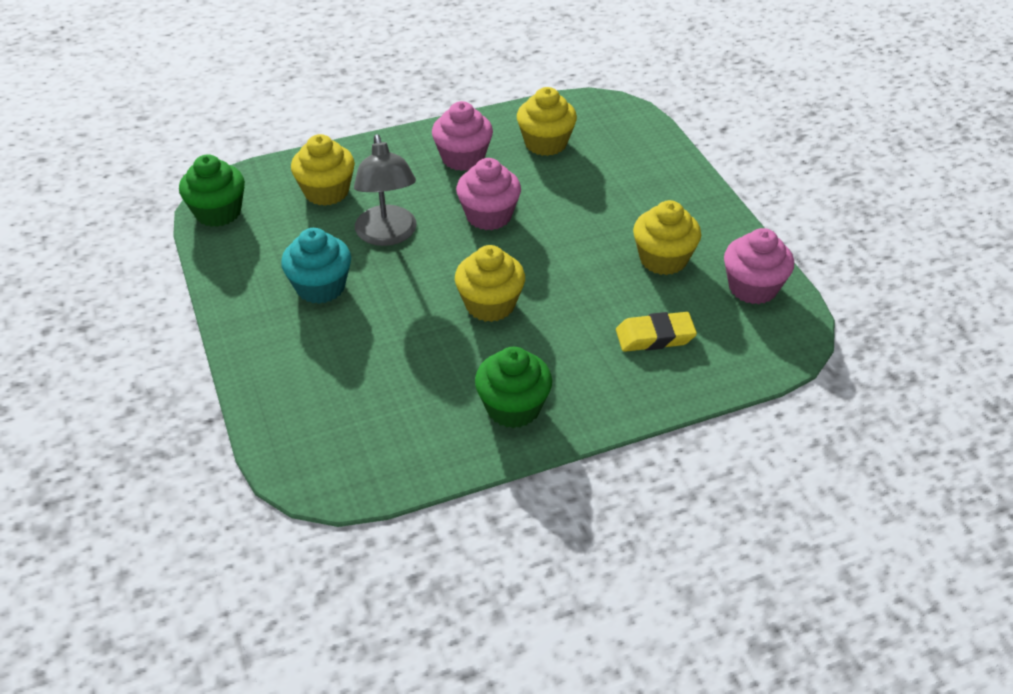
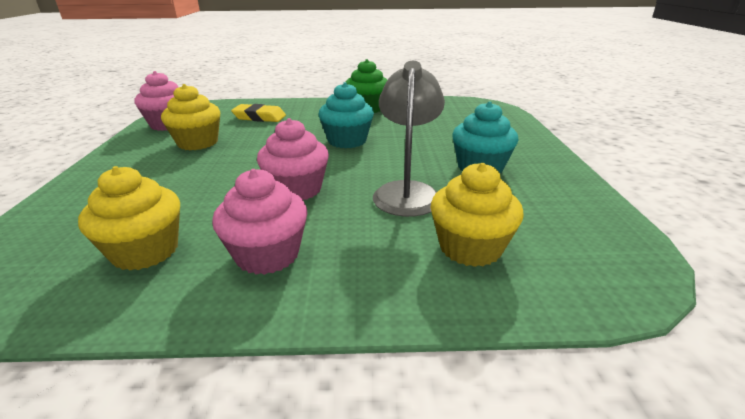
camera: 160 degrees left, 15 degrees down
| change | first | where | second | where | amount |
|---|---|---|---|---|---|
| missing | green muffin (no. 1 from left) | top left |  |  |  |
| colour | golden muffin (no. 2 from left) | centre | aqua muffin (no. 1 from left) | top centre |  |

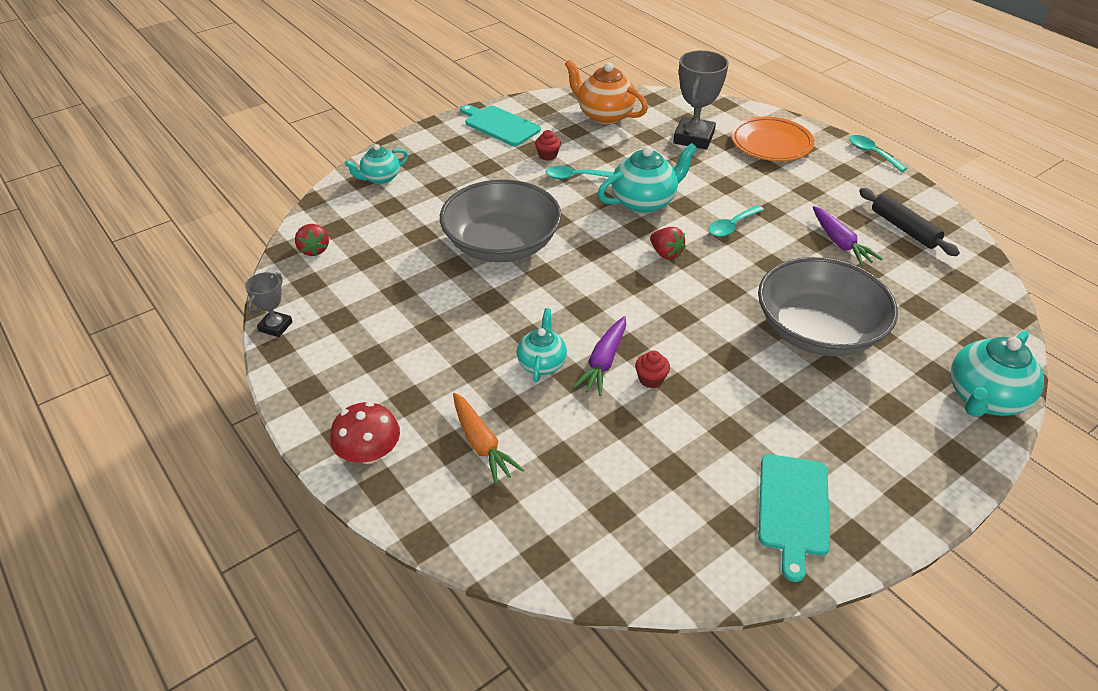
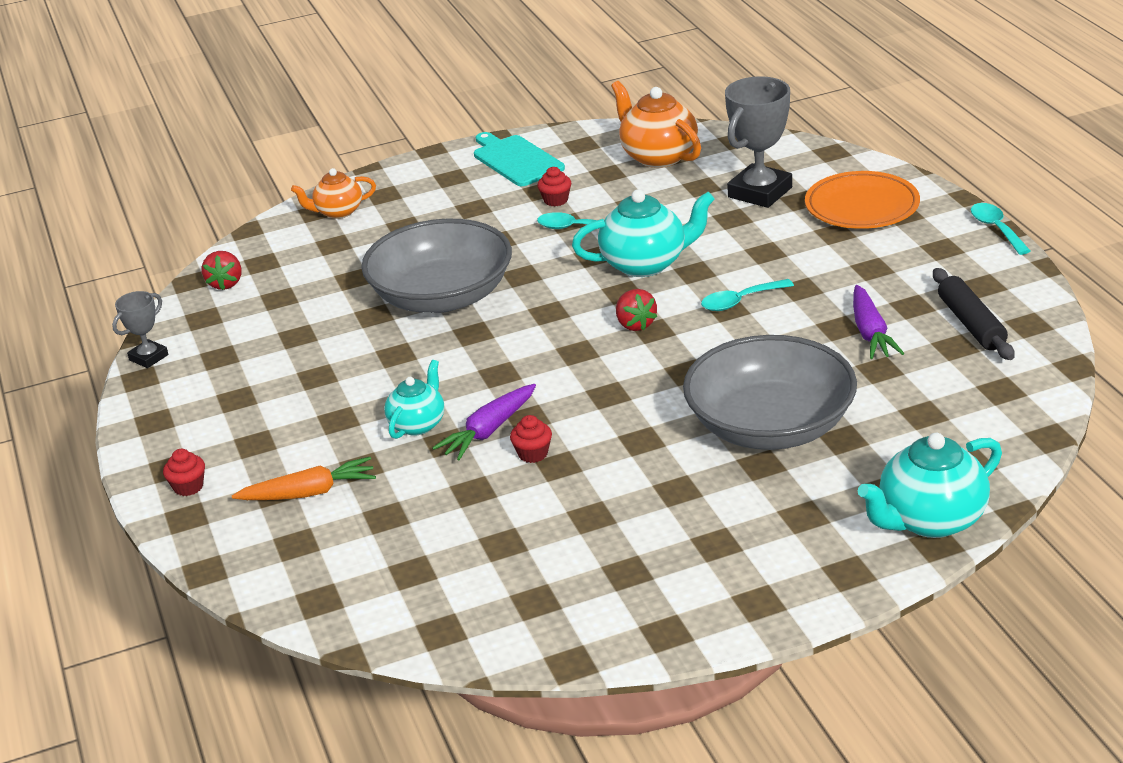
camera: 20 degrees right, 10 degrees down
| change | first | where | second | where | amount |
|---|---|---|---|---|---|
| missing | aqua cutting board (no. 2 from left) | bottom right |  |  |  |
| exchanged | scarlet fungus | middle left | scarlet muffin (no. 1 from left) | middle left |  |
| colour | aqua teapot (no. 1 from left) | top centre | bright orange teapot (no. 1 from left) | top left |  |
| spun | bright orange root vegetable | centre |  | middle left | 90 degrees counterclockwise |

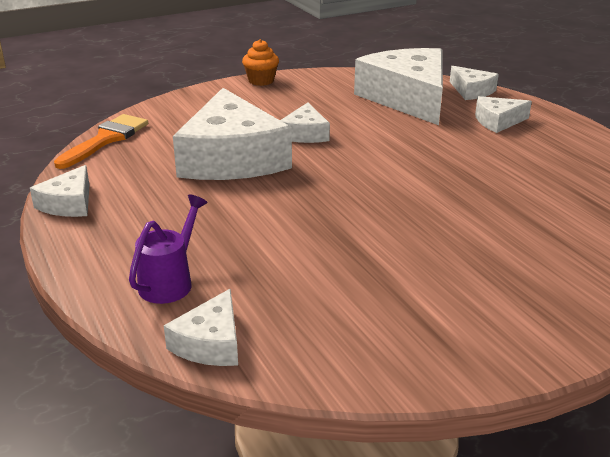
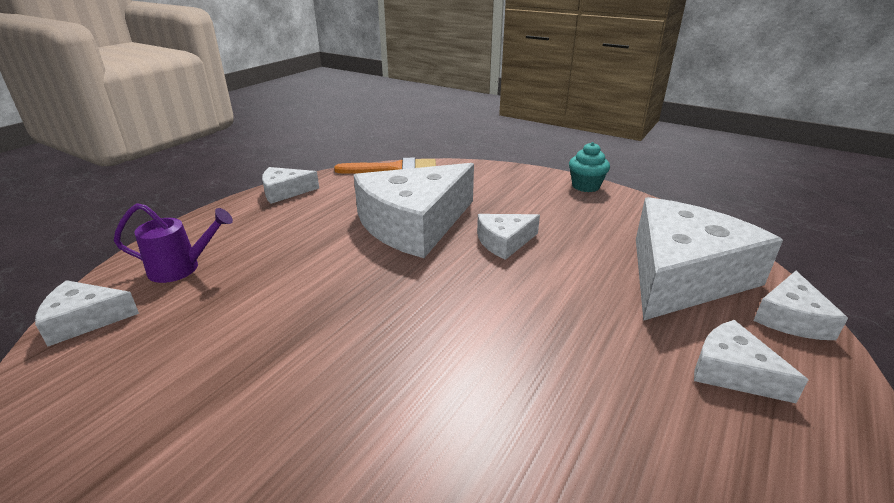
camera: 60 degrees right, 0 degrees up
| change | first | where | second | where | amount |
|---|---|---|---|---|---|
| colour | bright orange muffin | top centre | aqua muffin | top centre |  |

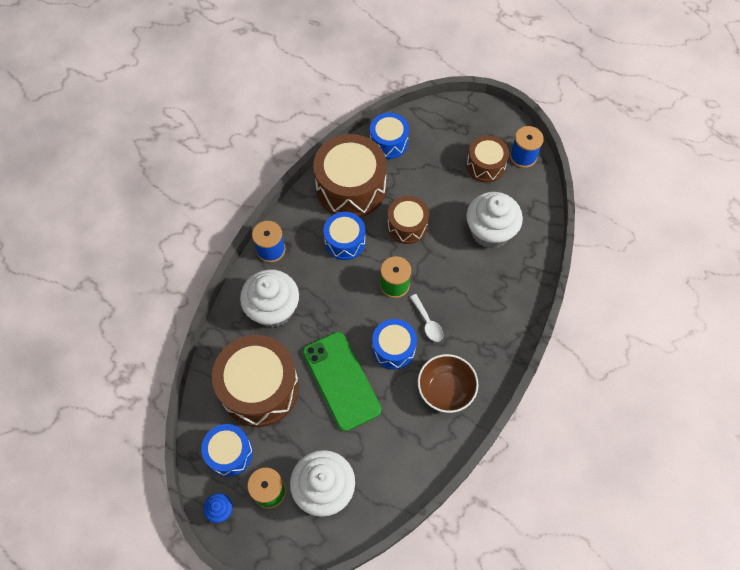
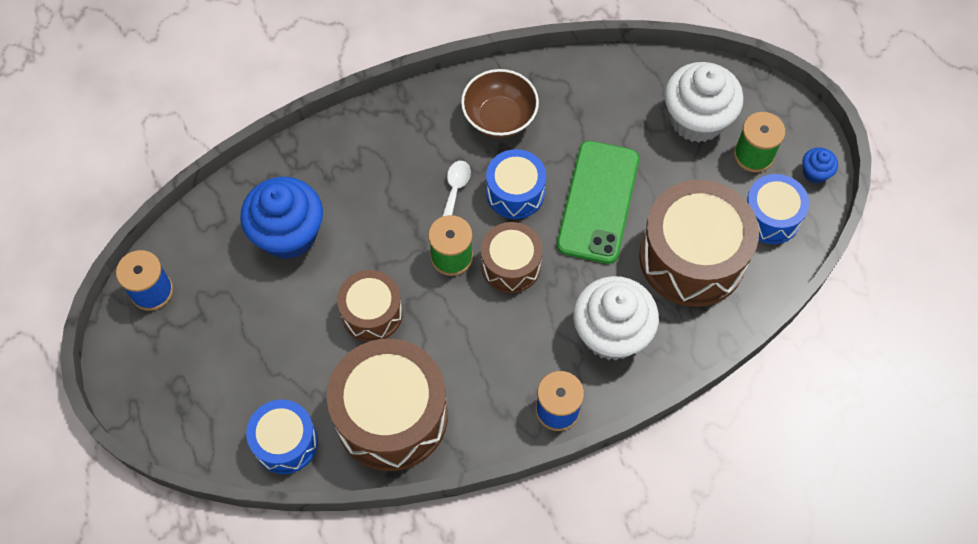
camera: 140 degrees left, 0 degrees up
| change | first | where | second | where | amount |
|---|---|---|---|---|---|
| missing | cobalt toy drum (no. 2 from left) | centre |  |  |  |
| relocated | brown toy drum (no. 4 from left in the first image) | top centre | brown toy drum (no. 3 from left) | centre |  |
| colour | pure white muffin (no. 3 from left) | middle right | cobalt muffin (no. 1 from left) | middle left |  |

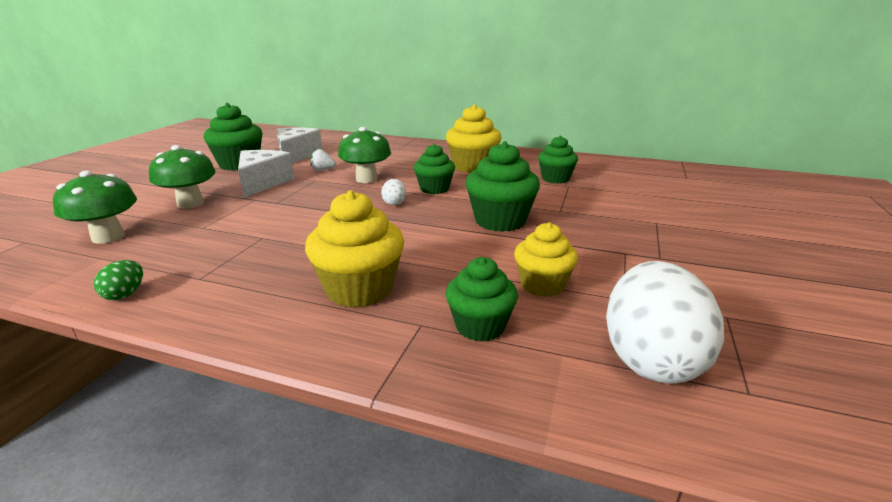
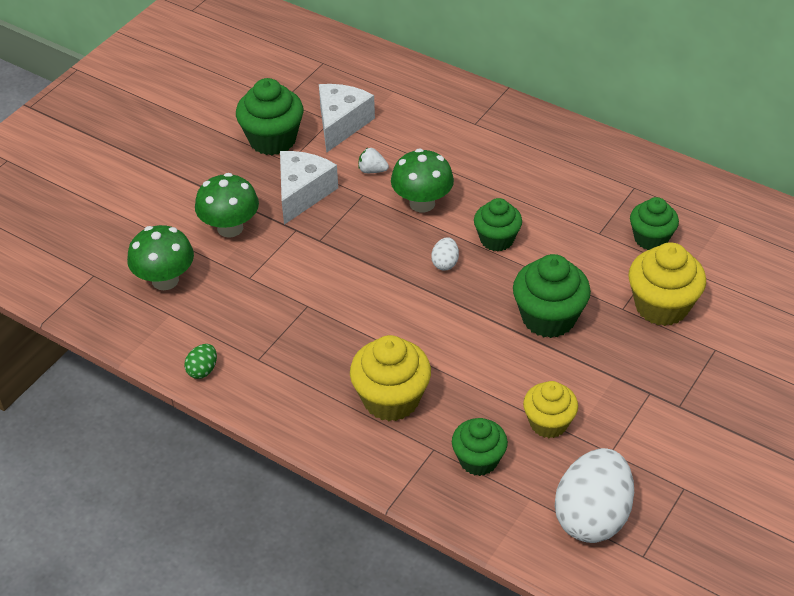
camera: 15 degrees right, 20 degrees up
| change | first | where | second | where | amount |
|---|---|---|---|---|---|
| relocated | golden muffin (no. 2 from left in the first image) | top centre | golden muffin (no. 3 from left) | middle right |  |

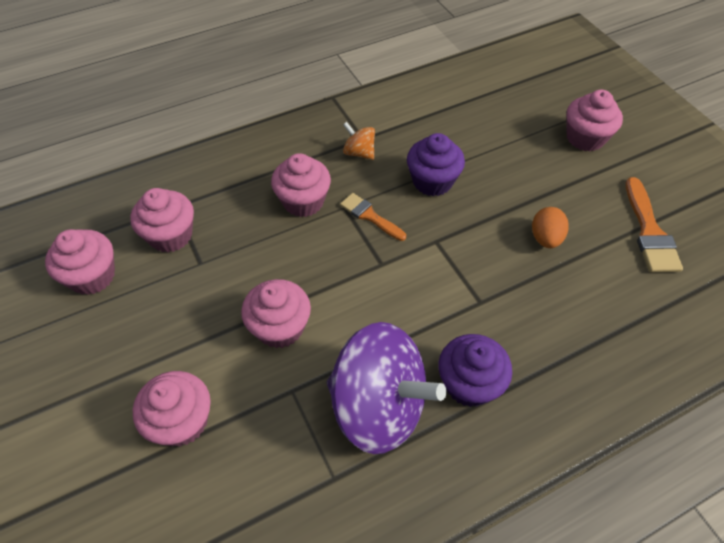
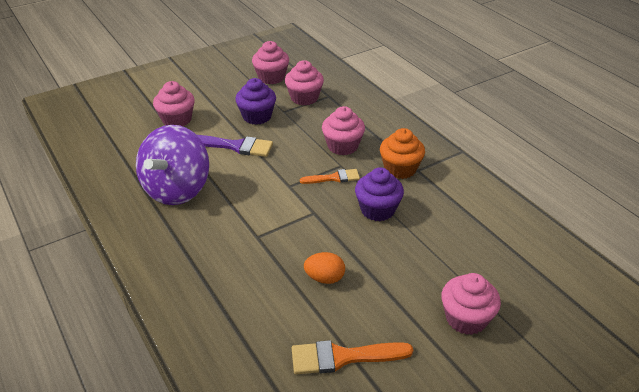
camera: 85 degrees right, 15 degrees down
| change | first | where | second | where | amount |
|---|---|---|---|---|---|
| relocated | purple muffin (no. 2 from left in the first image) | bottom centre | purple muffin (no. 1 from left) | top centre |  |
| exchanged | pink muffin (no. 4 from left) | centre | purple paintbrush | centre |  |
| exchanged | bright orange spinning top | top centre | bright orange muffin | centre |  |
| spun | bright orange paintbrush (no. 1 from left) | centre |  | centre | 45 degrees clockwise |

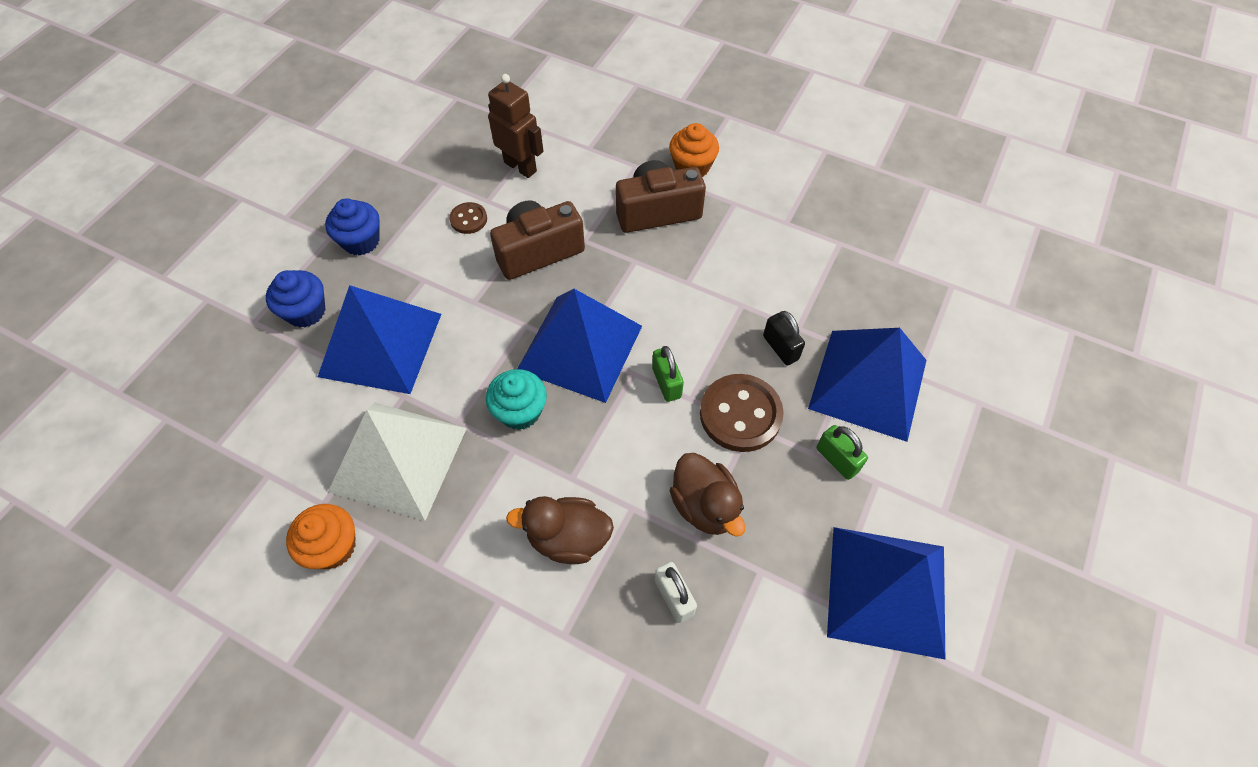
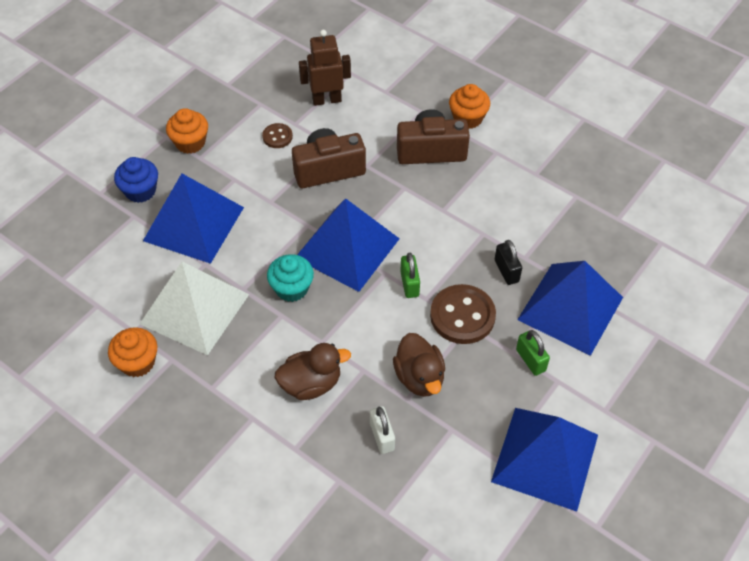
camera: 10 degrees right, 5 degrees down
| change | first | where | second | where | amount |
|---|---|---|---|---|---|
| colour | cobalt muffin (no. 2 from left) | top left | bright orange muffin (no. 2 from left) | top left |  |
| spun | brown robot figure | top centre |  | top centre | 60 degrees counterclockwise |
| spun | brown duck (no. 1 from left) | bottom centre |  | centre | 150 degrees clockwise |

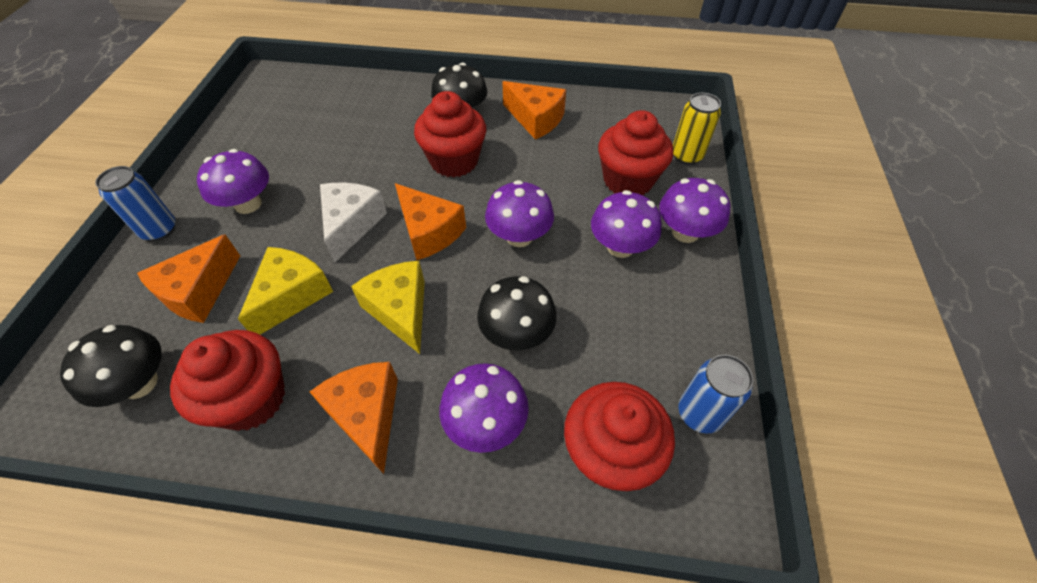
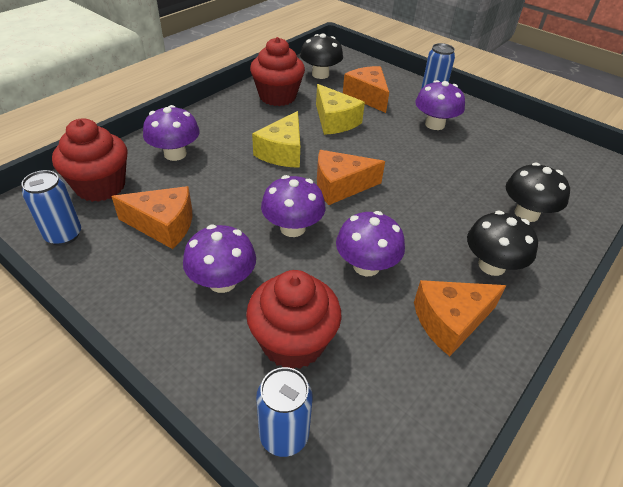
camera: 120 degrees right, 10 degrees down
| change | first | where | second | where | amount |
|---|---|---|---|---|---|
| missing | pure white cheese | centre |  |  |  |
| missing | scarlet muffin (no. 2 from left) | top centre |  |  |  |
| relocated | bright orange cheese (no. 2 from left in the first image) | bottom centre | bright orange cheese (no. 1 from left) | middle left |  |
| relocated | ebony fungus (no. 3 from left) | centre |  | middle right |  |
| relocated | purple fungus (no. 5 from left in the first image) | middle right | purple fungus (no. 4 from left) | centre |  |
| colour | golden can | top right | cobalt can (no. 2 from left) | bottom centre |  |
| spun | golden cheese (no. 2 from left in the first image) | centre | golden cheese (no. 1 from left) | top centre | 105 degrees clockwise |

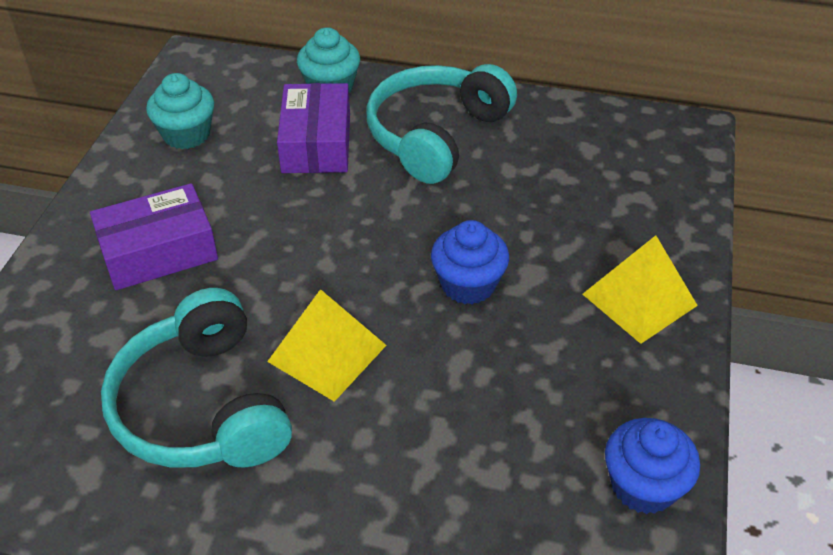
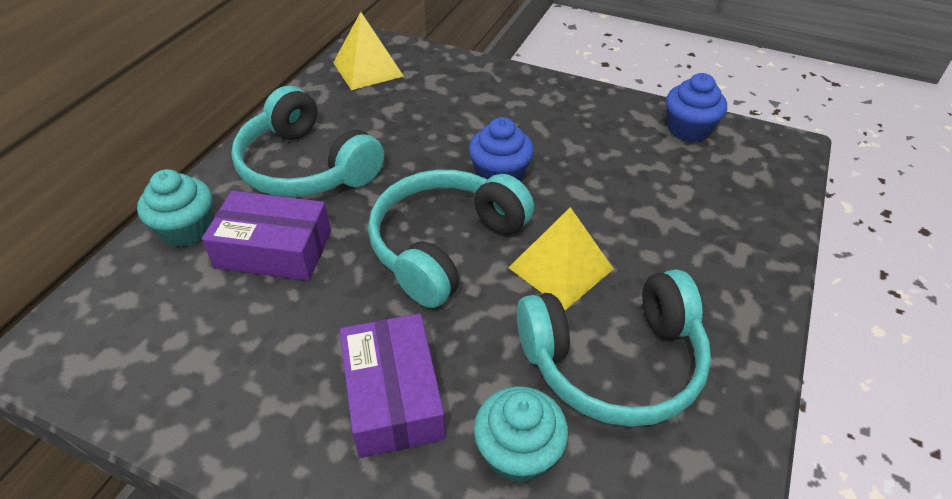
camera: 80 degrees left, 0 degrees up
| change | first | where | second | where | amount |
|---|---|---|---|---|---|
| appeared |  |  | aqua headset (no. 2 from left) | centre |  |
| relocated | aqua muffin (no. 1 from left in the first image) | top left | aqua muffin (no. 2 from left) | bottom centre |  |
| relocated | golden pyramid shape (no. 2 from left in the first image) | middle right | golden pyramid shape (no. 1 from left) | top centre |  |

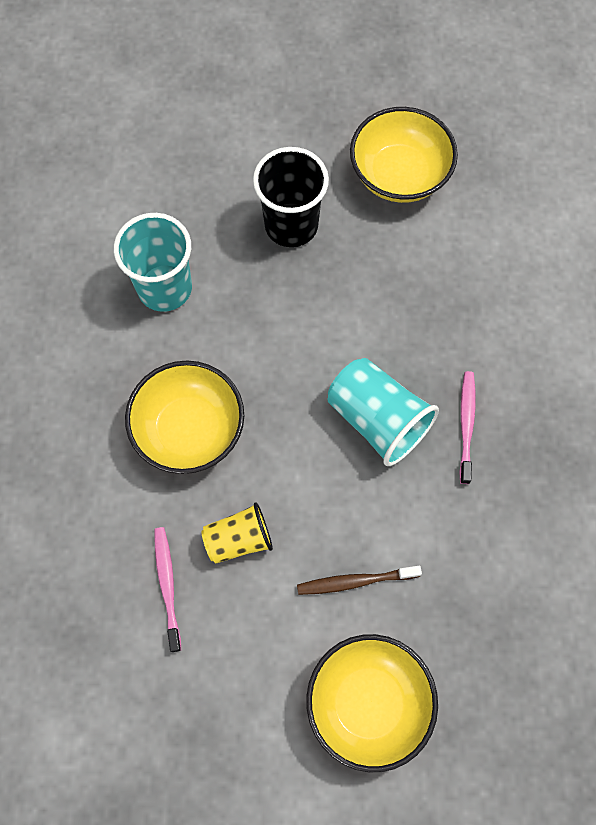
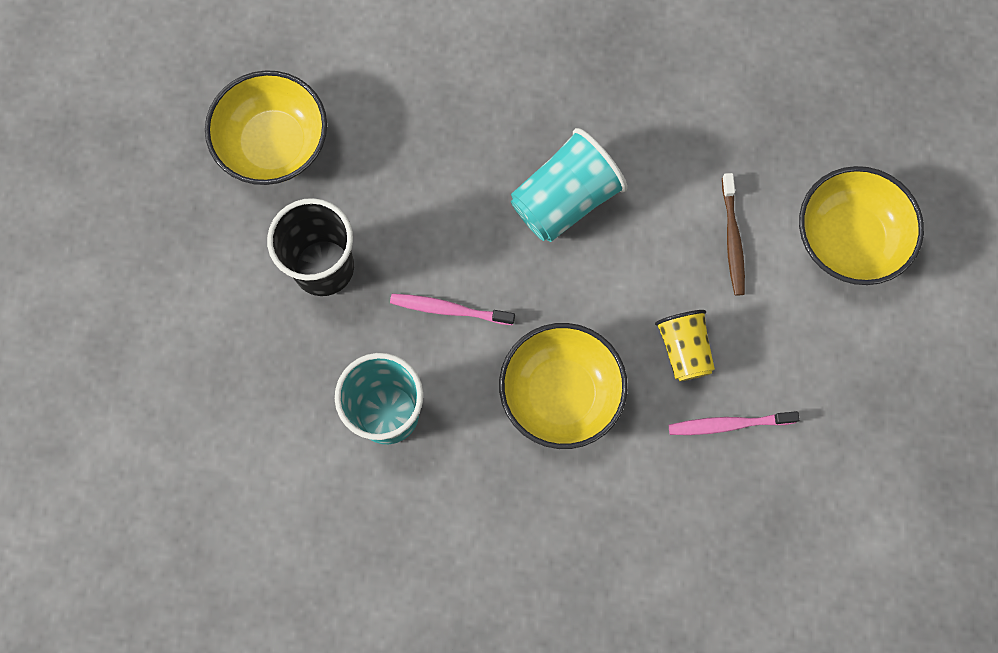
camera: 85 degrees left, 5 degrees up
| change | first | where | second | where | amount |
|---|---|---|---|---|---|
| relocated | pink toothbrush (no. 2 from left in the first image) | middle right | pink toothbrush (no. 1 from left) | centre |  |

